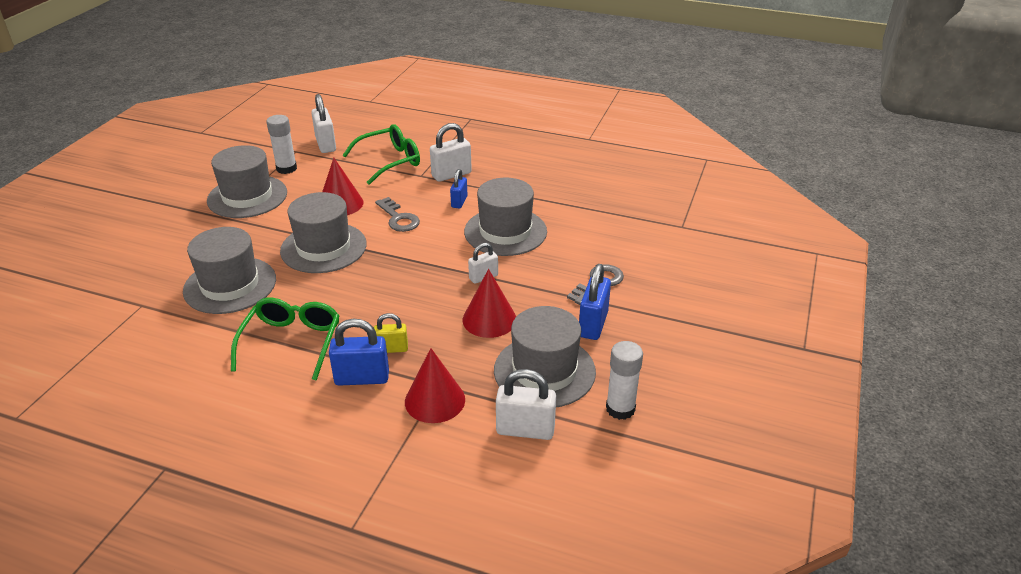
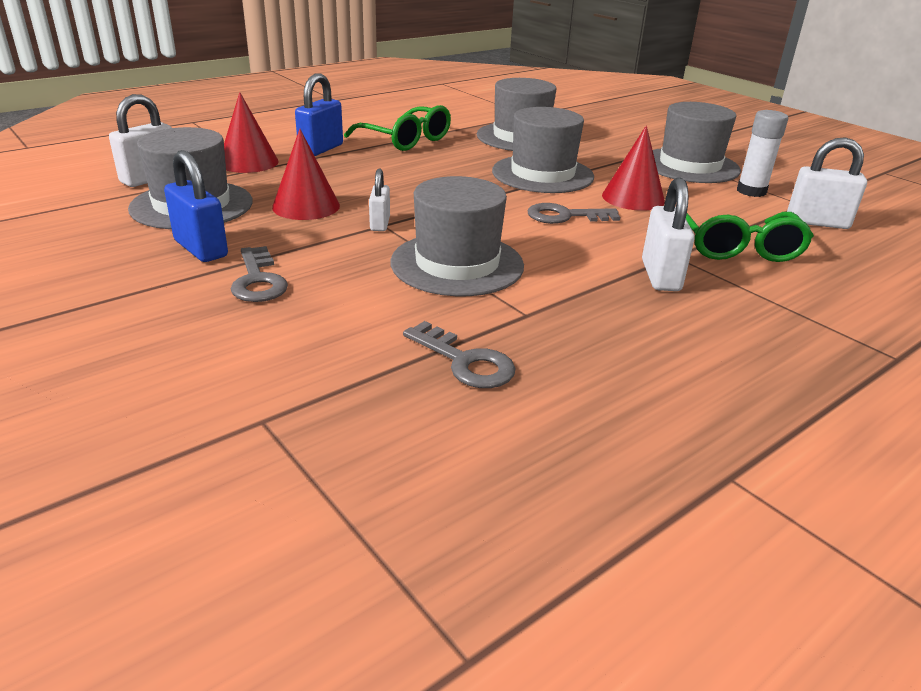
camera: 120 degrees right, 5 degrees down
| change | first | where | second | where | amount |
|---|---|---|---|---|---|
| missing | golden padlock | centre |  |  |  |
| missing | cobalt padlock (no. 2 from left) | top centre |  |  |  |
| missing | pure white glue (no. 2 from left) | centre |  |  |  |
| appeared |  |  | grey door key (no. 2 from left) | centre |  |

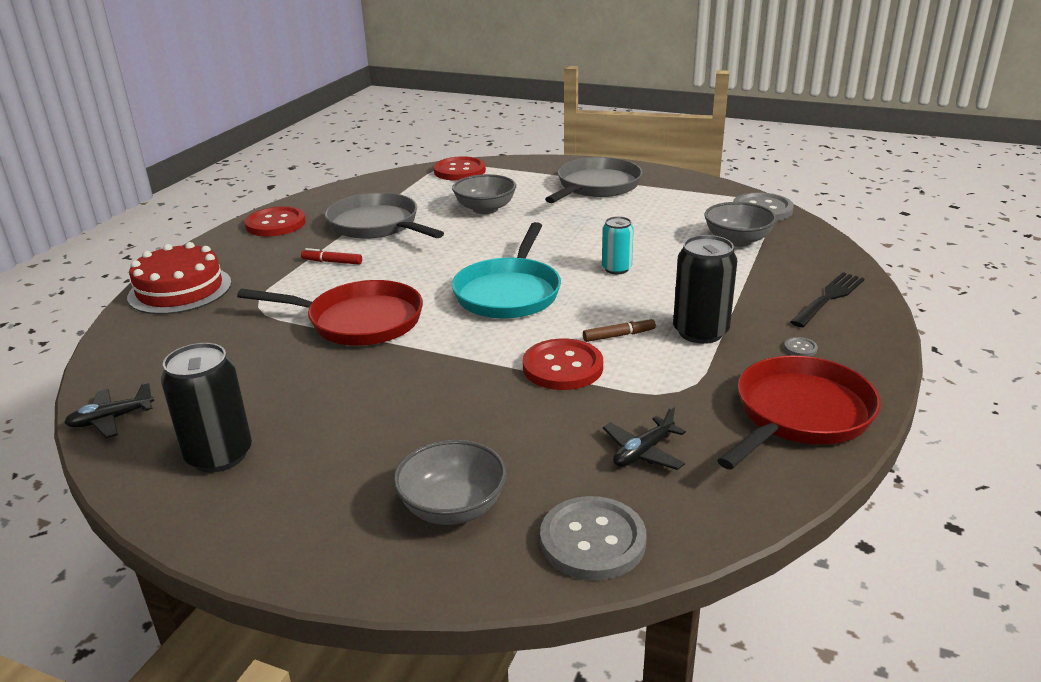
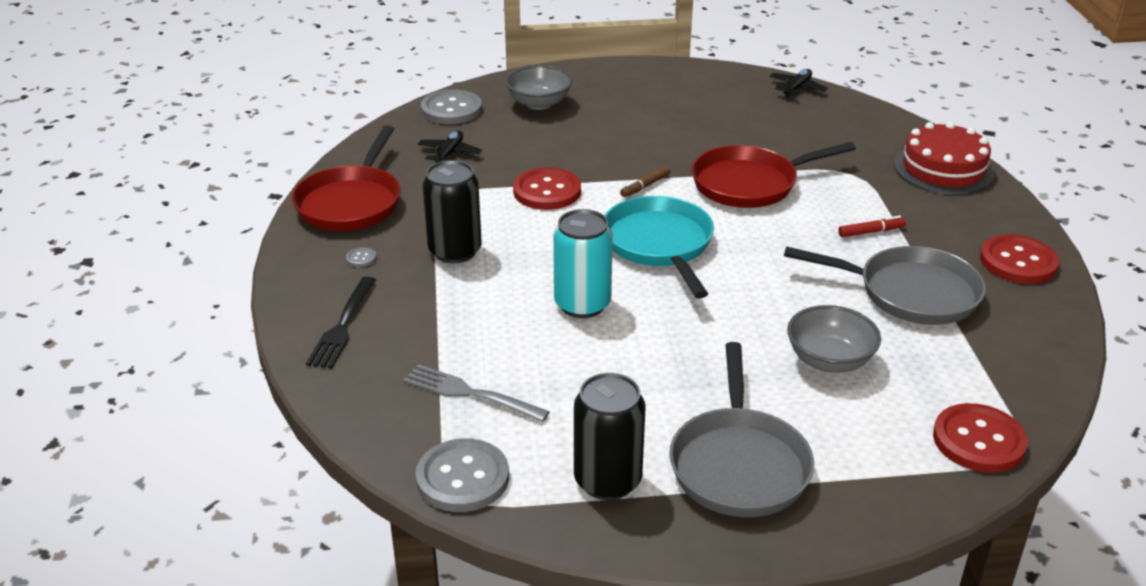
camera: 150 degrees right, 5 degrees up
| change | first | where | second | where | amount |
|---|---|---|---|---|---|
| relocated | ebony can (no. 1 from left in the first image) | middle left | ebony can (no. 2 from left) | bottom centre |  |
| relocated | brown felt pen | centre |  | top centre |  |
| exchanged | grey serving bowl (no. 3 from left) | top right | grey fork | bottom centre |  |
| size | aqua can | centre |  | centre | x1.63 |

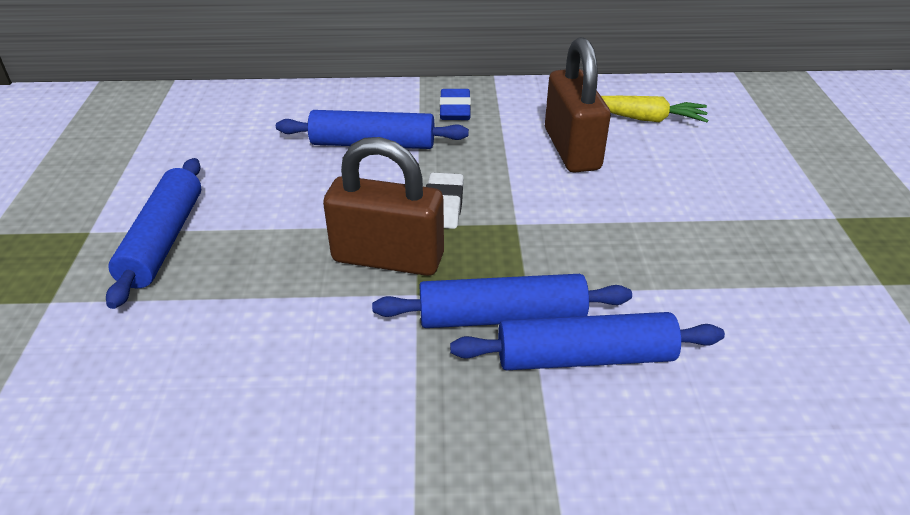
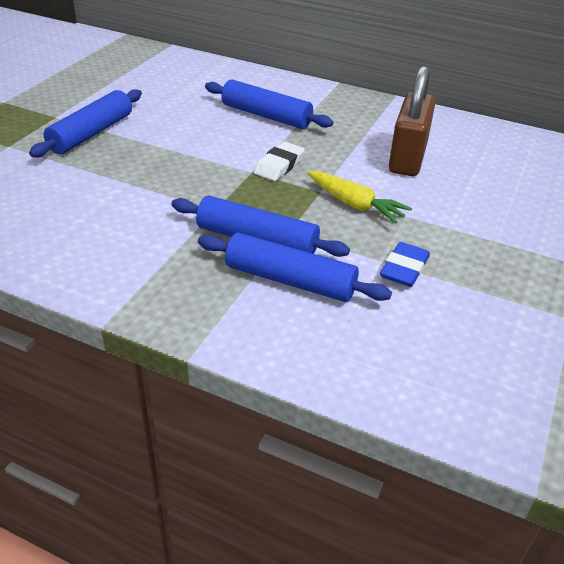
camera: 25 degrees right, 0 degrees up
| change | first | where | second | where | amount |
|---|---|---|---|---|---|
| missing | brown padlock (no. 1 from left) | centre |  |  |  |
| relocated | cobalt gum eraser | top centre |  | middle right |  |
| relocated | golden root vegetable | top right |  | centre |  |

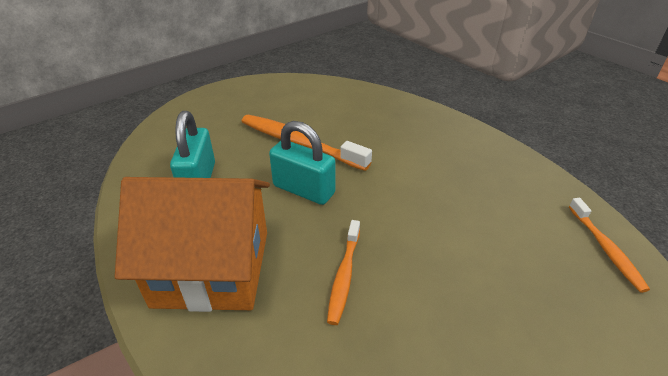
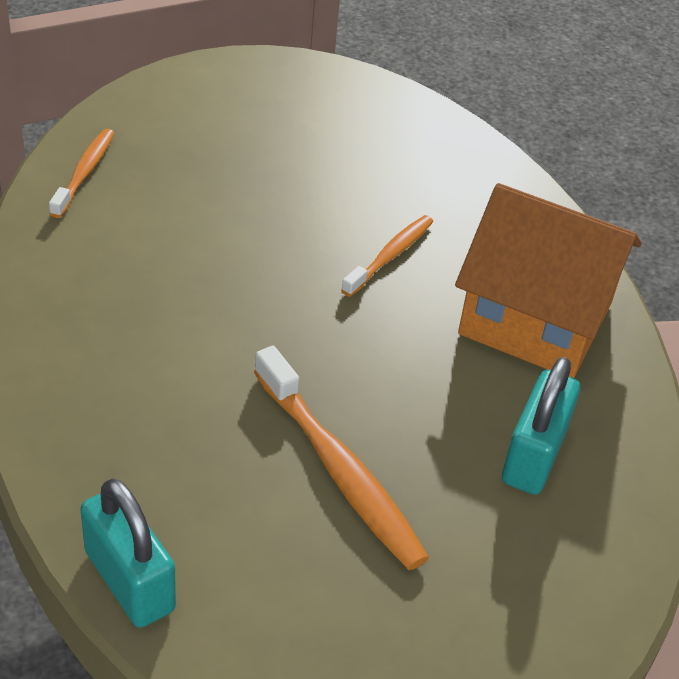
camera: 160 degrees left, 5 degrees up
| change | first | where | second | where | amount |
|---|---|---|---|---|---|
| relocated | aqua padlock (no. 2 from left in the first image) | centre | aqua padlock (no. 1 from left) | bottom left |  |

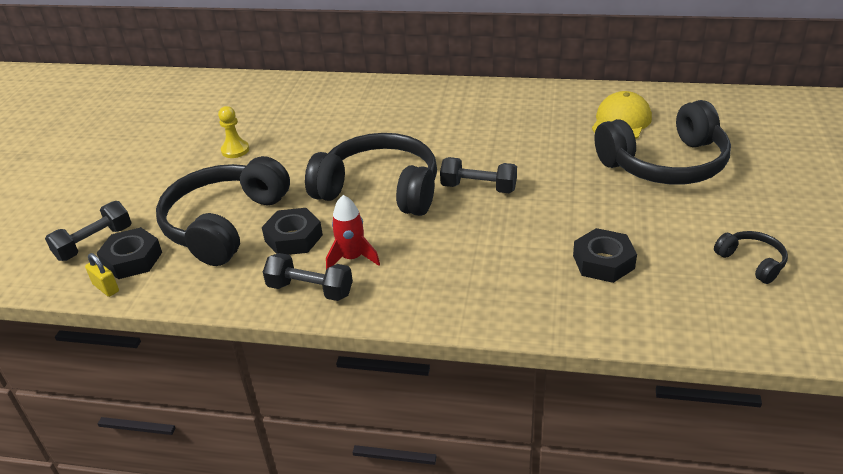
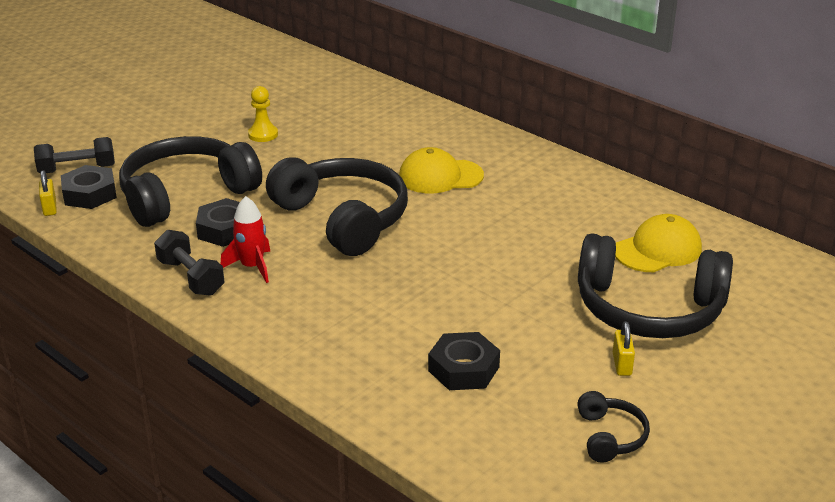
camera: 30 degrees right, 5 degrees down
| change | first | where | second | where | amount |
|---|---|---|---|---|---|
| missing | ebony free weight (no. 3 from left) | centre |  |  |  |
| appeared |  |  | golden peaked cap (no. 1 from left) | centre |  |
| appeared |  |  | golden padlock (no. 2 from left) | bottom right |  |

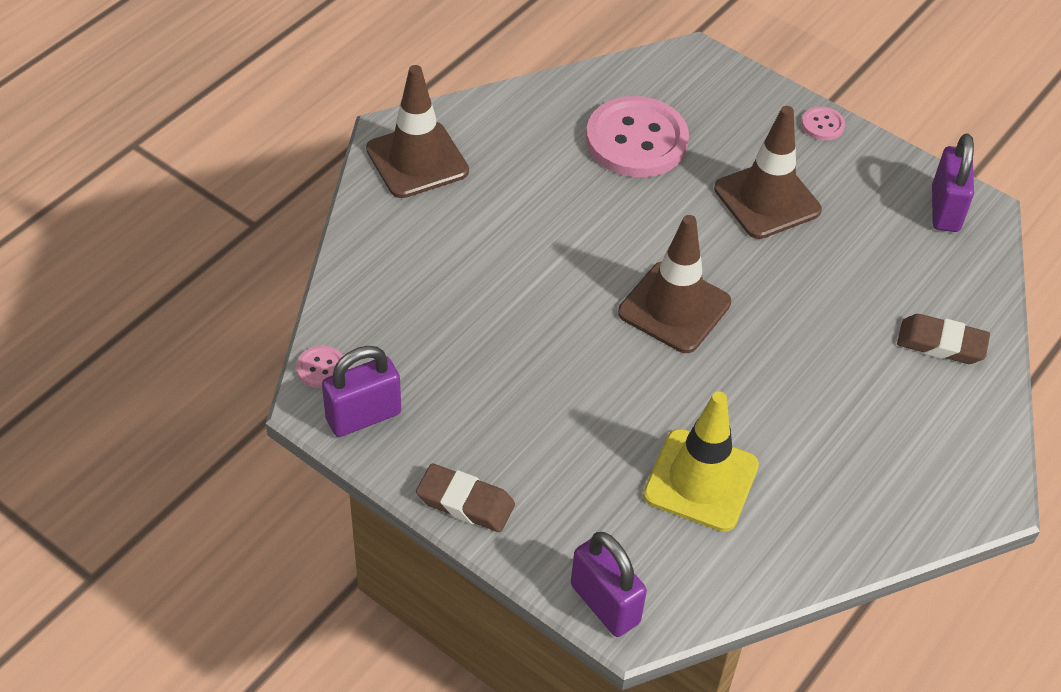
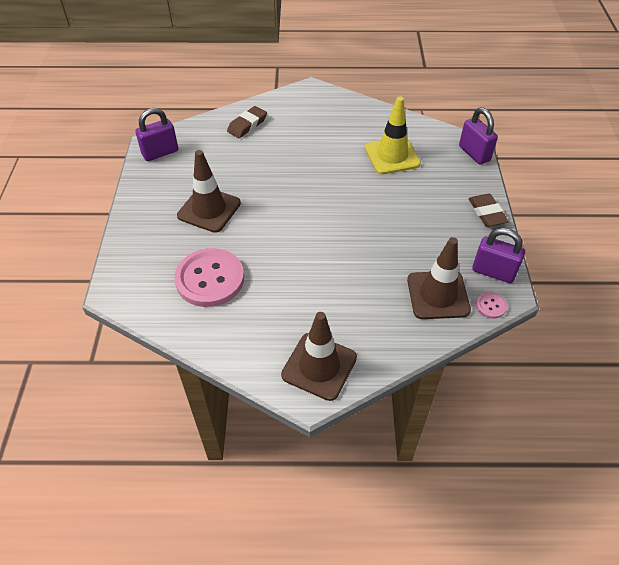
camera: 125 degrees left, 0 degrees up
| change | first | where | second | where | amount |
|---|---|---|---|---|---|
| missing | pink shirt button (no. 3 from left) | top right |  |  |  |
| relocated | brown road cone (no. 2 from left in the first image) | centre | brown road cone (no. 3 from left) | middle right |  |
| spun | purple padlock (no. 2 from left) | bottom centre |  | top right | 45 degrees counterclockwise |
| spun | brown gum eraser (no. 2 from left in the first image) | middle right | brown gum eraser (no. 1 from left) | top centre | 60 degrees clockwise |

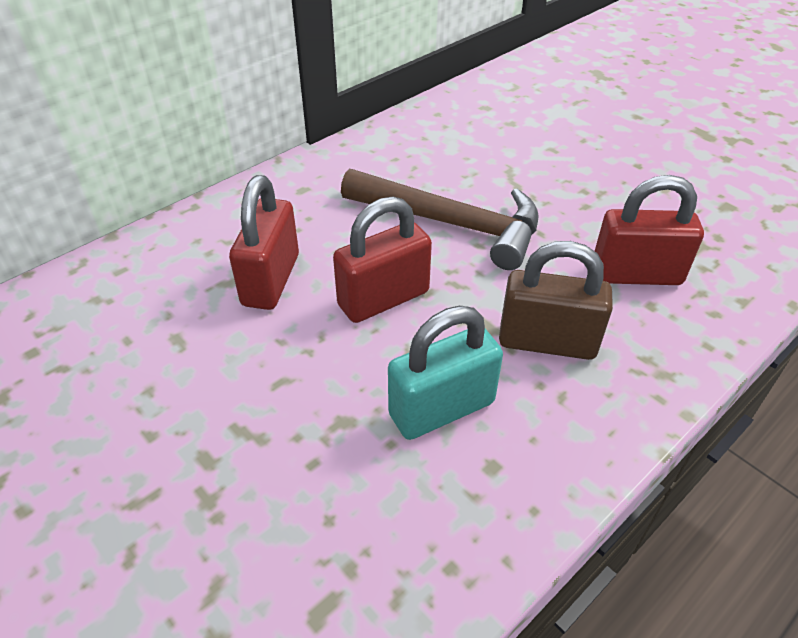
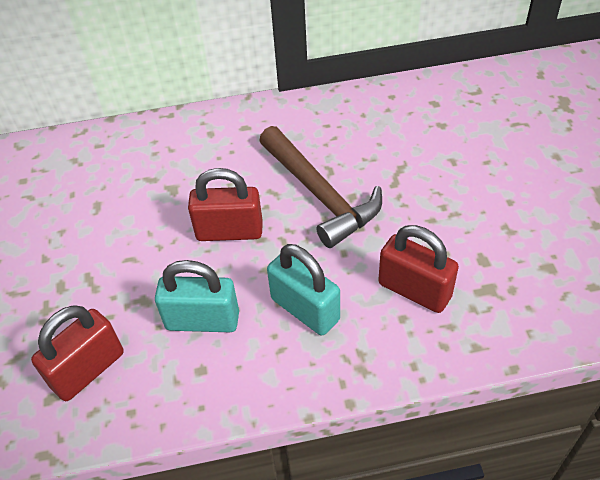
camera: 35 degrees right, 5 degrees up
| change | first | where | second | where | amount |
|---|---|---|---|---|---|
| relocated | scarlet padlock (no. 1 from left) | middle left |  | bottom left |  |
| colour | brown padlock | middle right | aqua padlock (no. 2 from left) | centre |  |

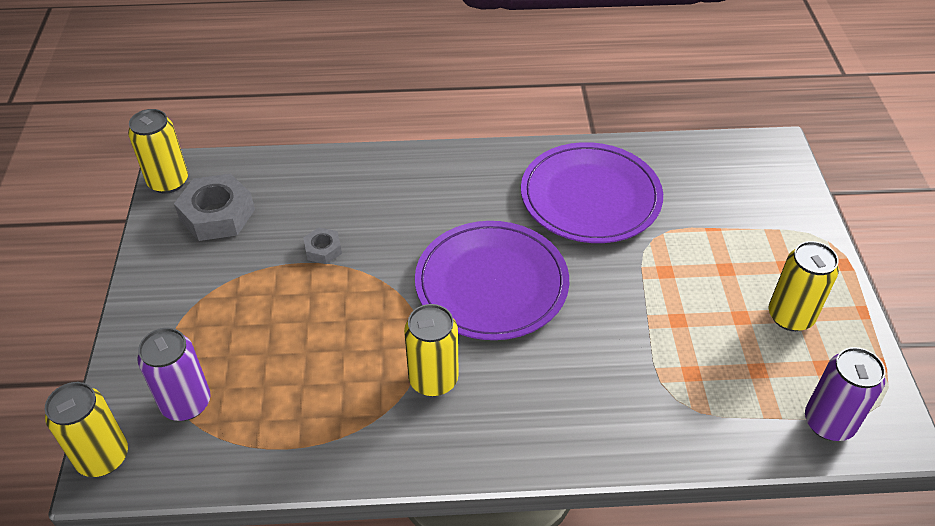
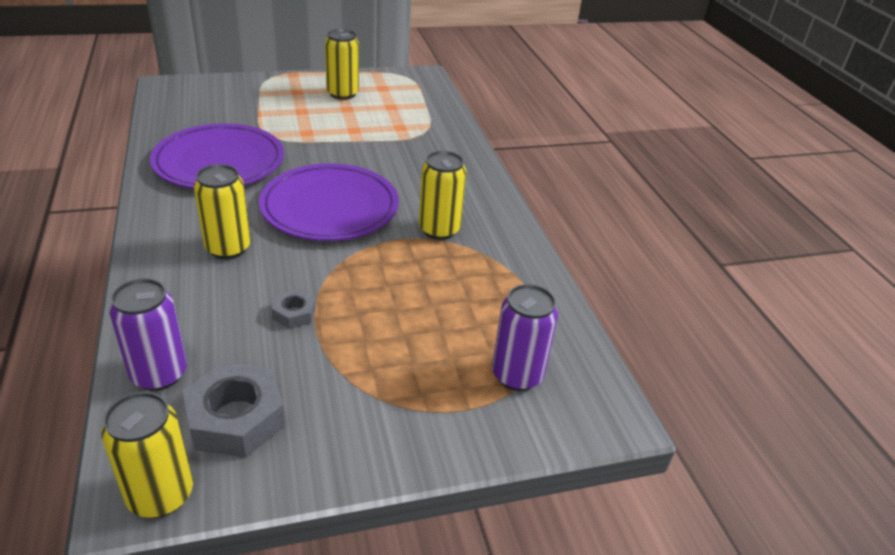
camera: 105 degrees left, 10 degrees down
| change | first | where | second | where | amount |
|---|---|---|---|---|---|
| relocated | golden can (no. 1 from left in the first image) | bottom left | golden can (no. 2 from left) | middle left |  |
| relocated | purple can (no. 2 from left in the first image) | bottom right | purple can (no. 1 from left) | middle left |  |

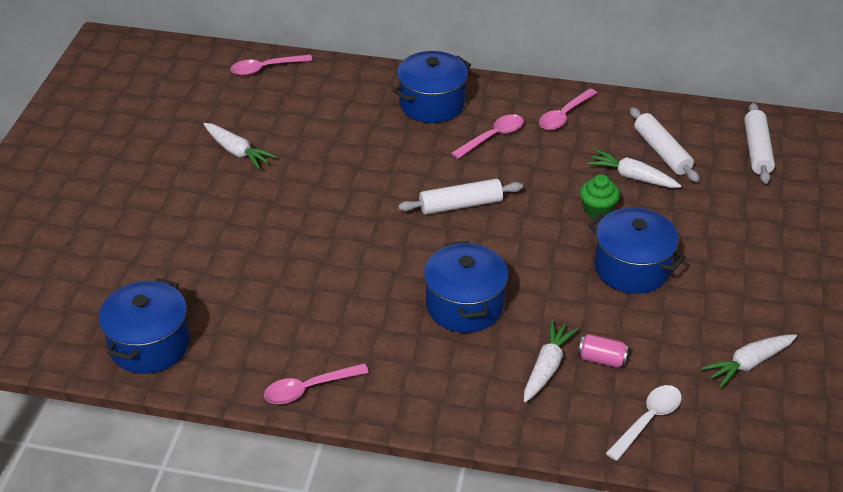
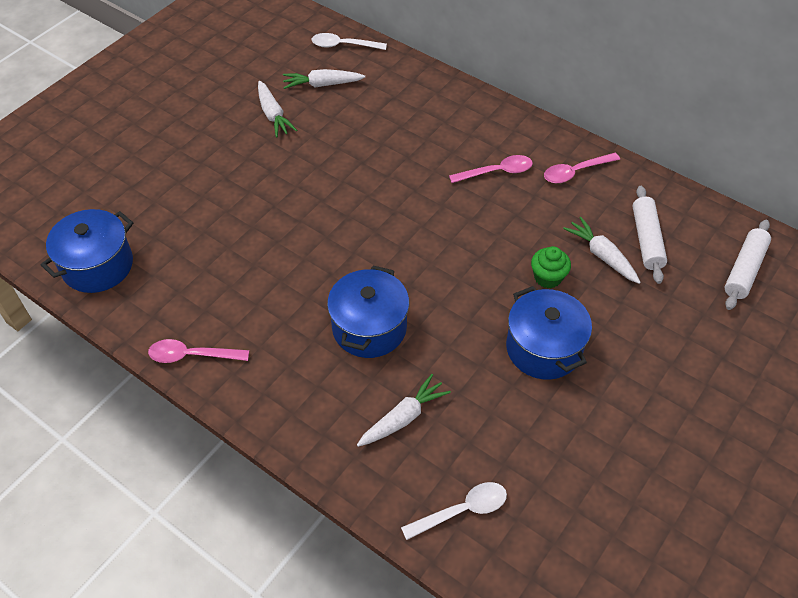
camera: 25 degrees right, 10 degrees up
| change | first | where | second | where | amount |
|---|---|---|---|---|---|
| missing | cobalt cooking pot (no. 2 from left) | top centre |  |  |  |
| missing | pure white rolling pin (no. 1 from left) | centre |  |  |  |
| missing | pink can | bottom right |  |  |  |
| relocated | pure white root vegetable (no. 4 from left in the first image) | bottom right | pure white root vegetable (no. 2 from left) | top centre |  |
| colour | pink tablespoon (no. 1 from left) | top left | pure white tablespoon (no. 1 from left) | top centre |  |

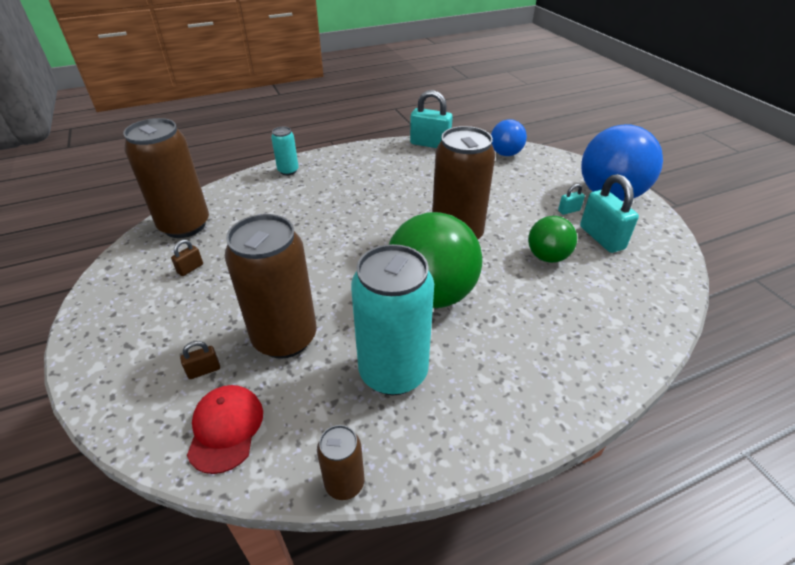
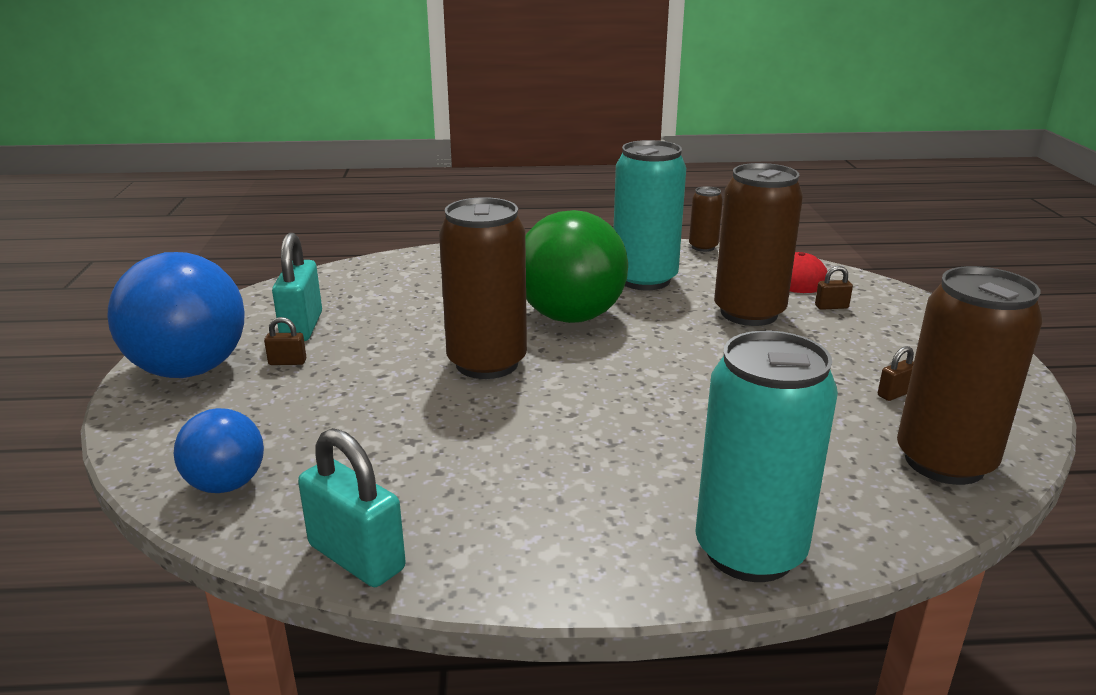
camera: 160 degrees left, 15 degrees down
| change | first | where | second | where | amount |
|---|---|---|---|---|---|
| missing | green ball (no. 2 from left) | middle right |  |  |  |
| colour | aqua padlock (no. 2 from left) | middle right | brown padlock (no. 1 from left) | middle left |  |
| size | aqua can (no. 1 from left in the first image) | top centre | aqua can (no. 2 from left) | middle right | x2.07 |

